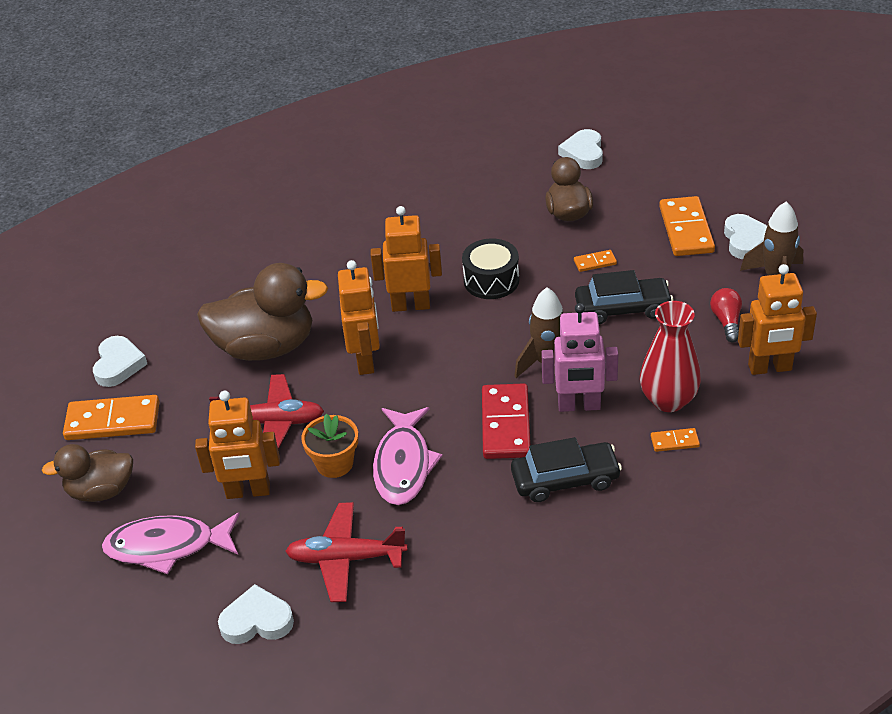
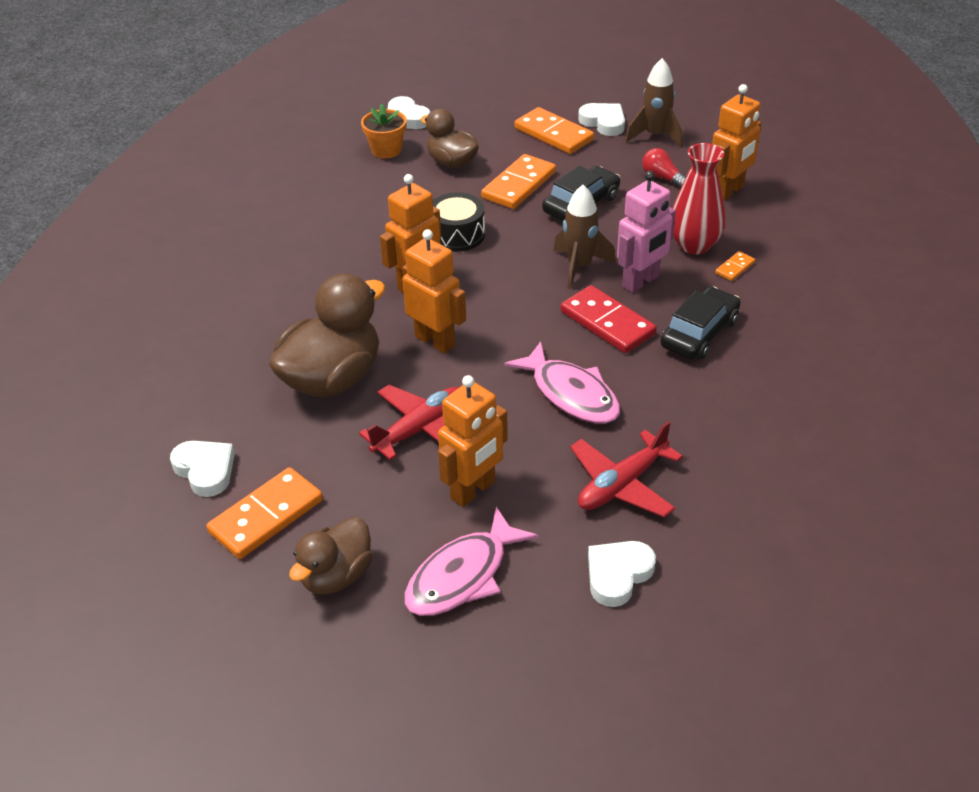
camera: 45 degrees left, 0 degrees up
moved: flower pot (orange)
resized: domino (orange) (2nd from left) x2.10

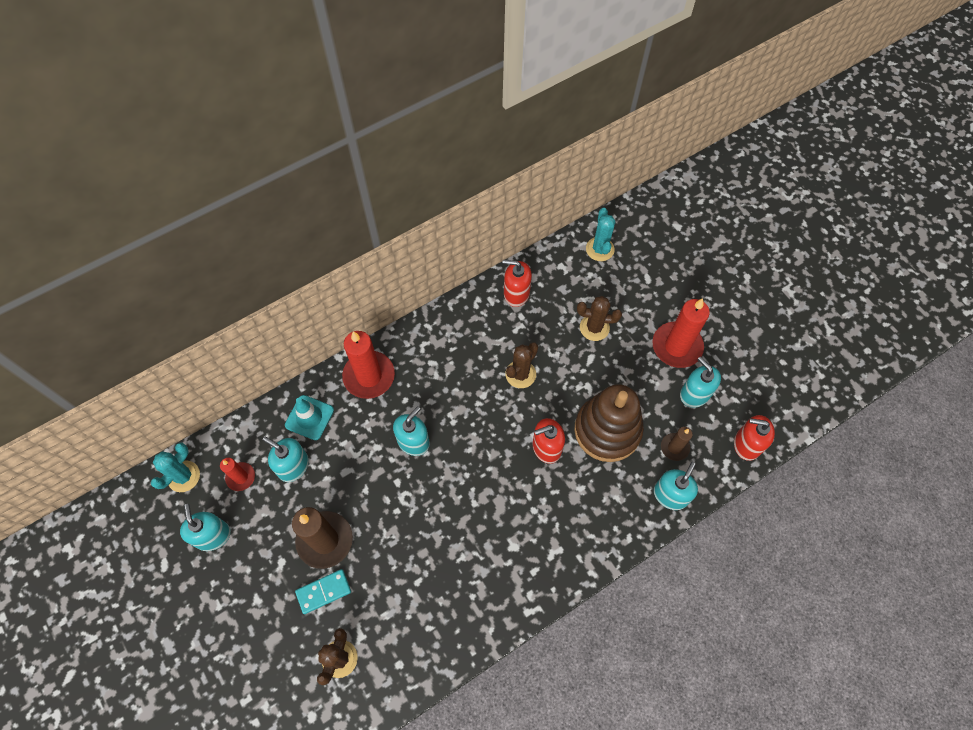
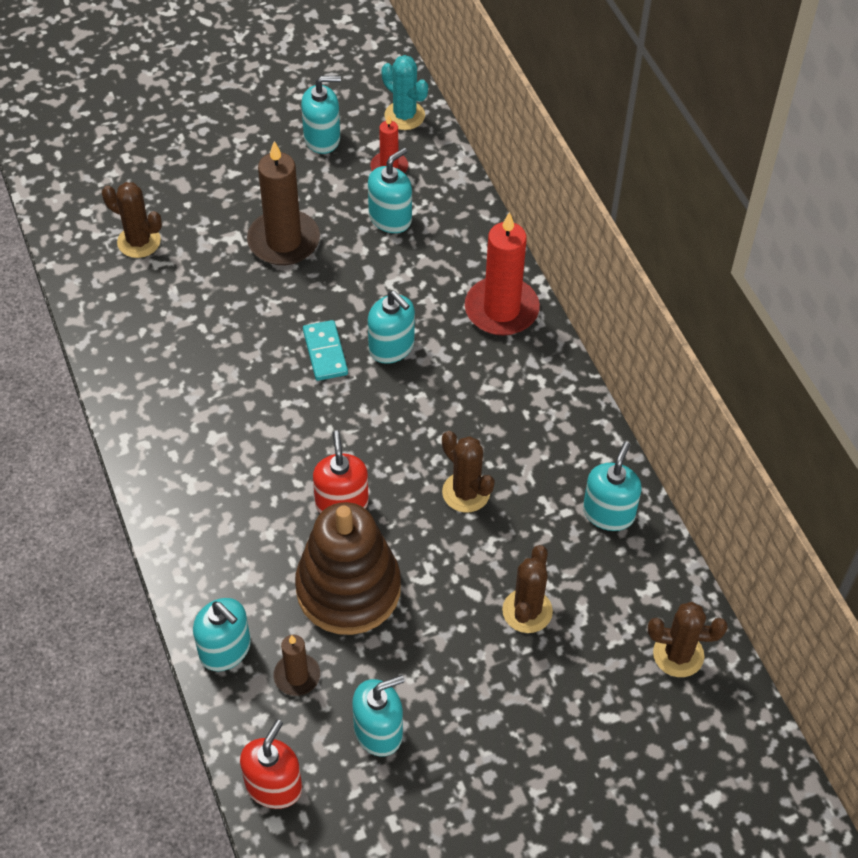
camera: 100 degrees right, 10 degrees down
removed: traffic cone (turquoise); candle (red) (3rd from left)
moved: domino (turquoise)
recoloured: soap dispenser (red) (1st from left) to soap dispenser (turquoise) (6th from left); cactus (turquoise) (2nd from left) to cactus (brown) (4th from left)

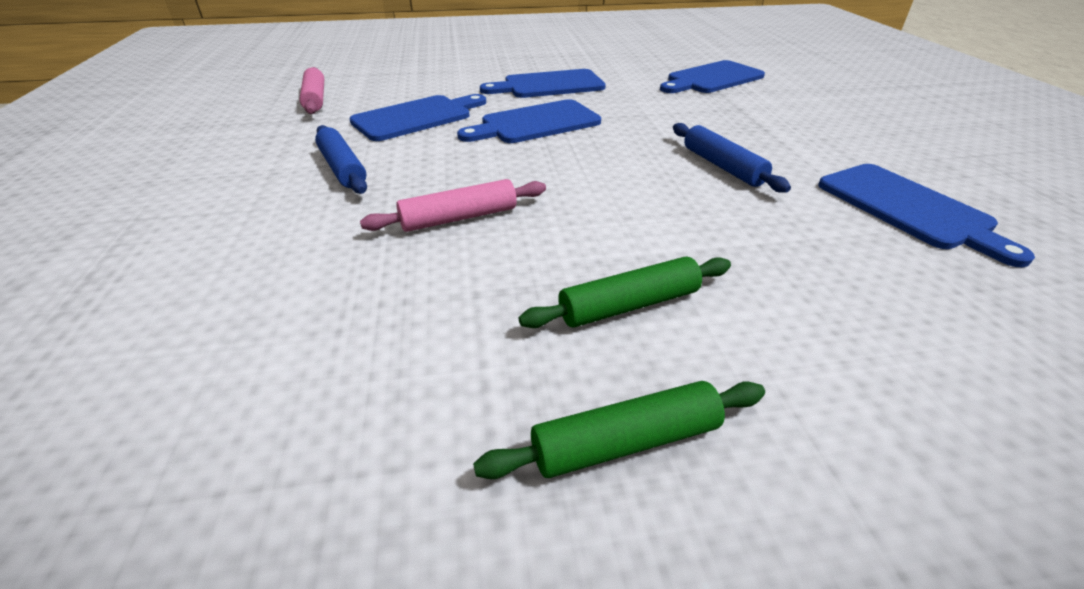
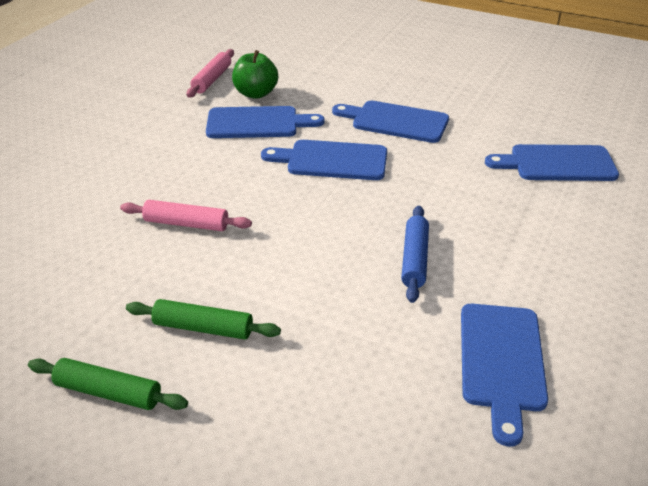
camera: 35 degrees right, 0 degrees up
removed: rolling pin (blue) (1st from left)
added: apple (green)

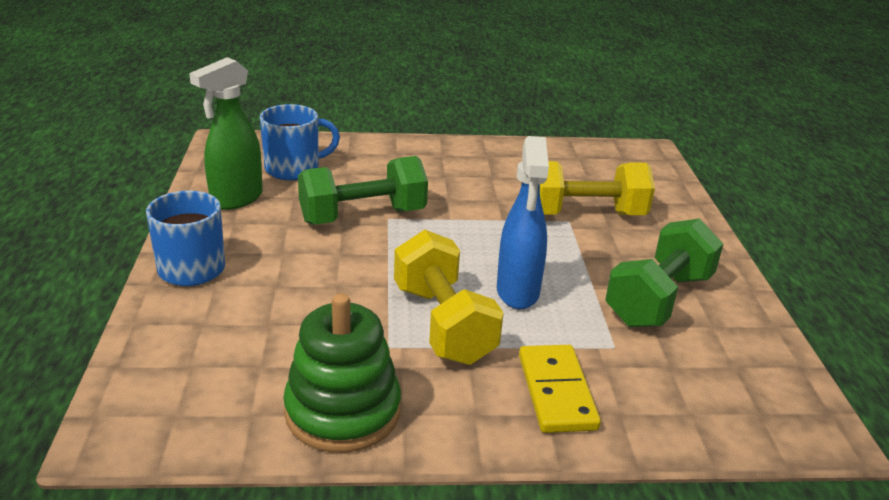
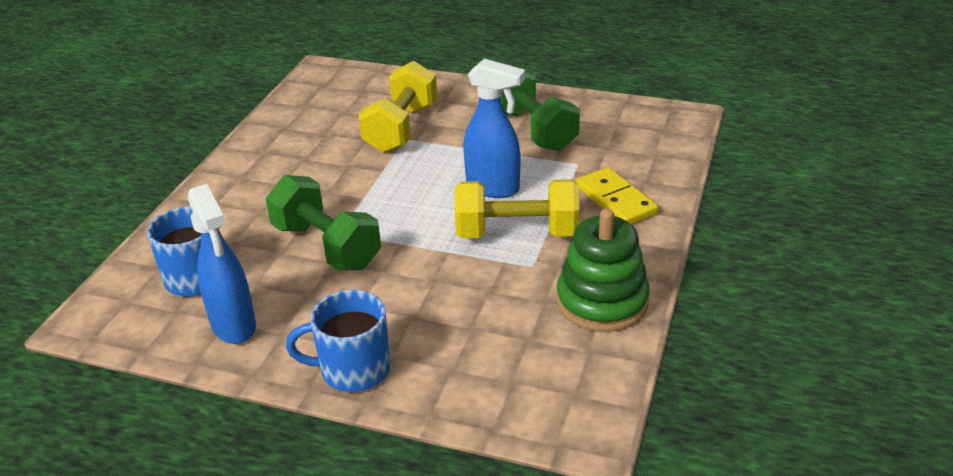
camera: 65 degrees left, 5 degrees up
recoloured: spray bottle (green) to spray bottle (blue) (1st from left)
turned: dumbbell (green) (1st from left) 45 degrees counterclockwise; domino (yellow) 45 degrees clockwise

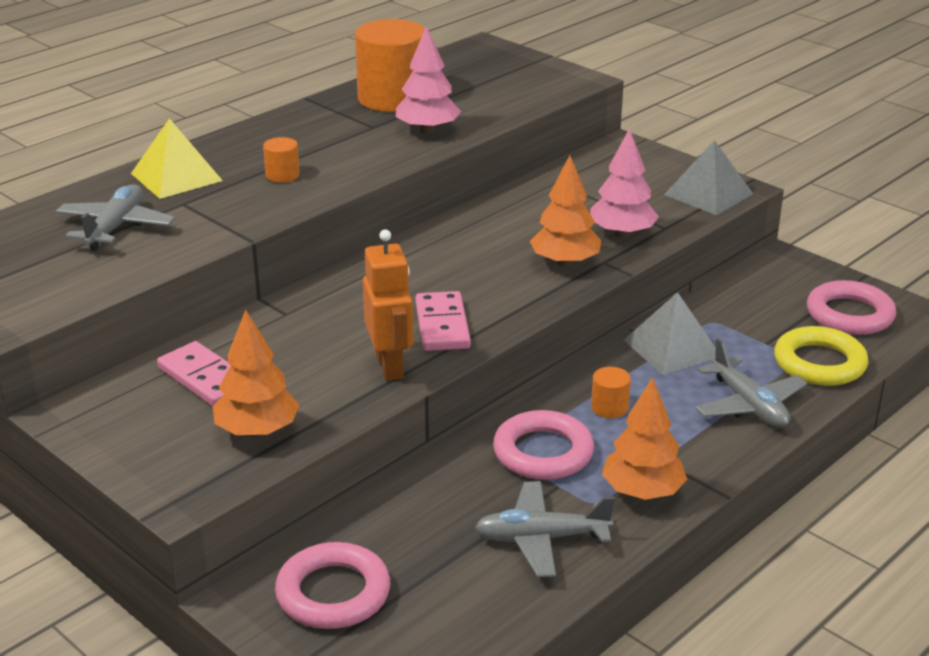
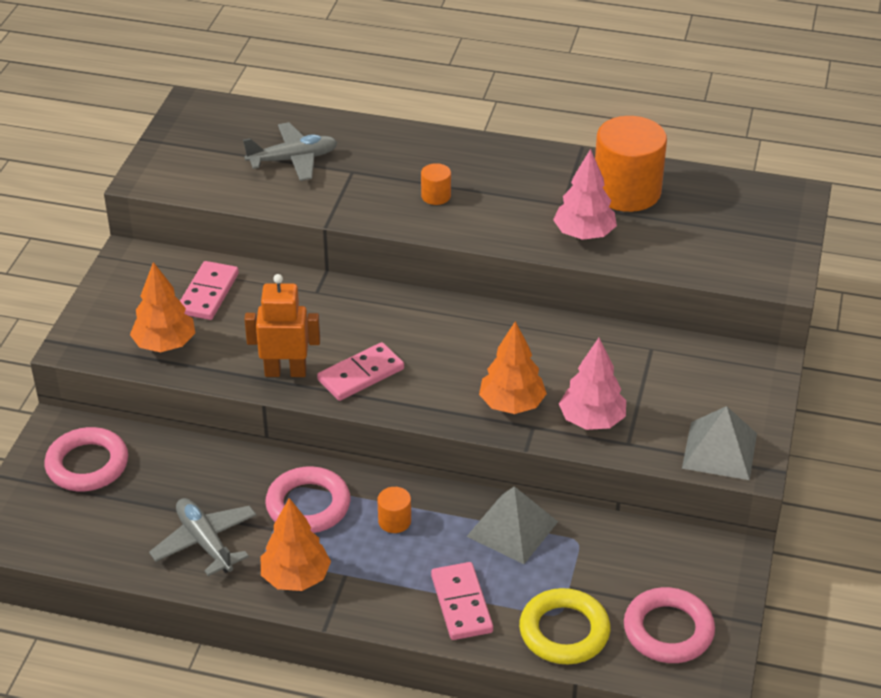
camera: 60 degrees right, 10 degrees up
removed: pyramid (yellow)
replaced: plane (grey) (3rd from left) to domino (pink) (3rd from left)
turned: robot (orange) 135 degrees counterclockwise

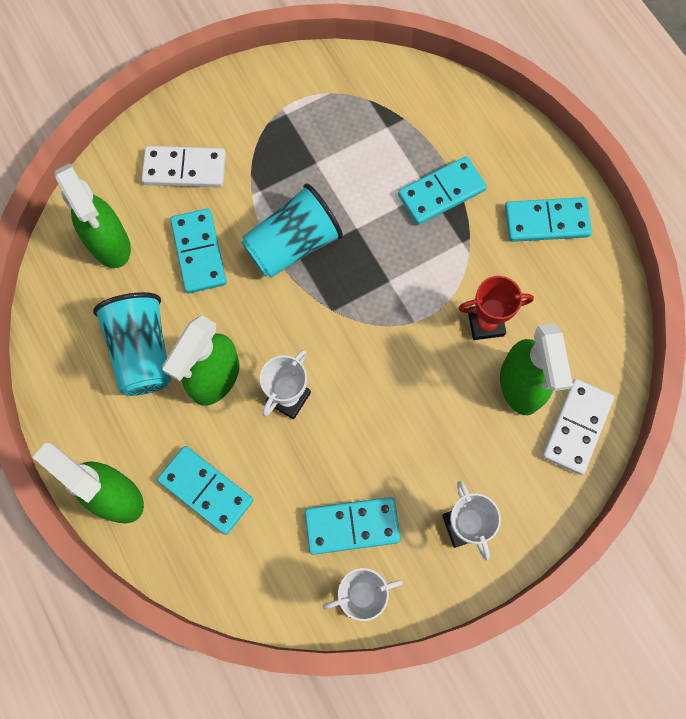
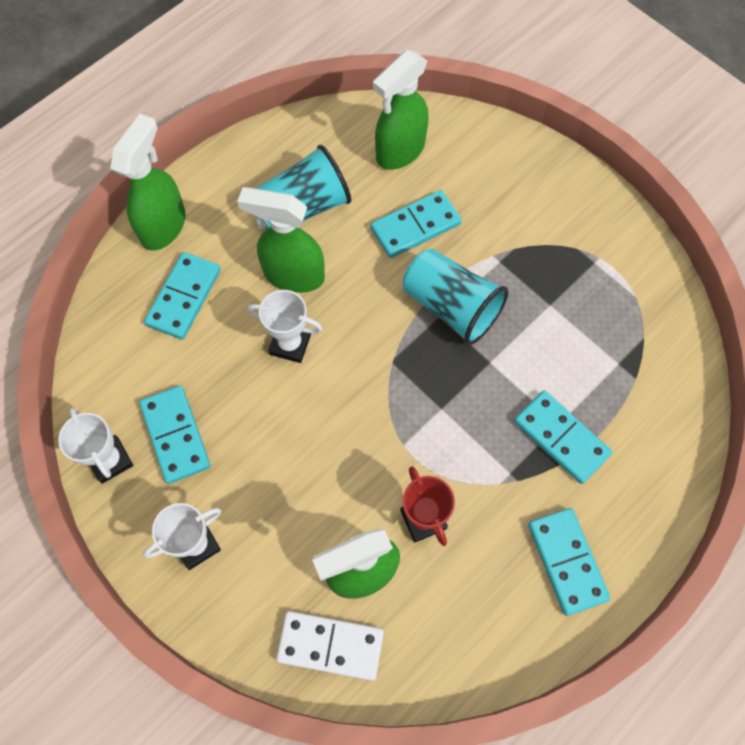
camera: 75 degrees right, 5 degrees down
removed: domino (white) (1st from left)

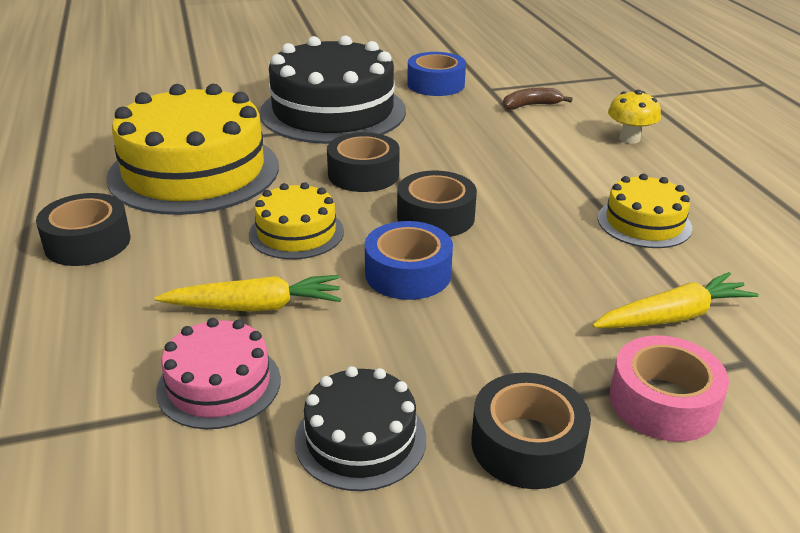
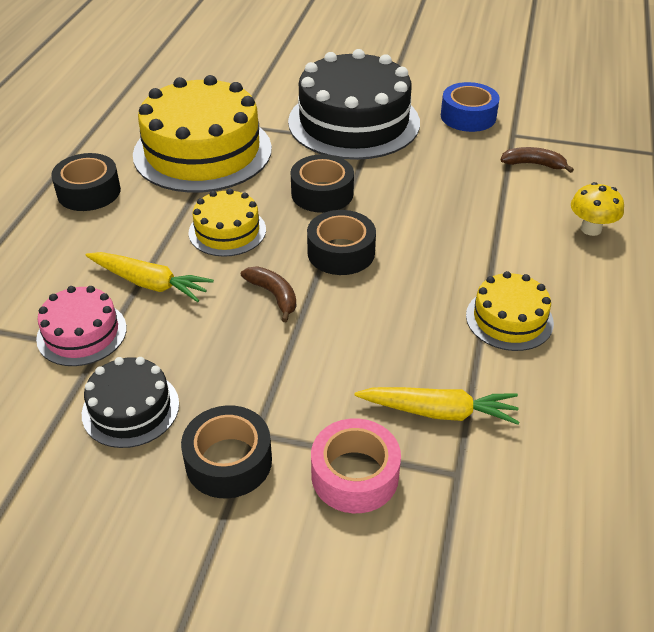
camera: 30 degrees right, 10 degrees up
replaced: tape (blue) (1st from left) to banana (brown) (1st from left)

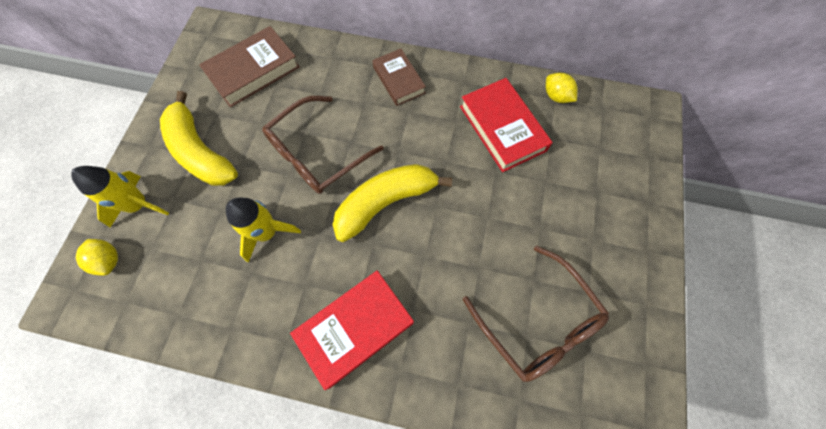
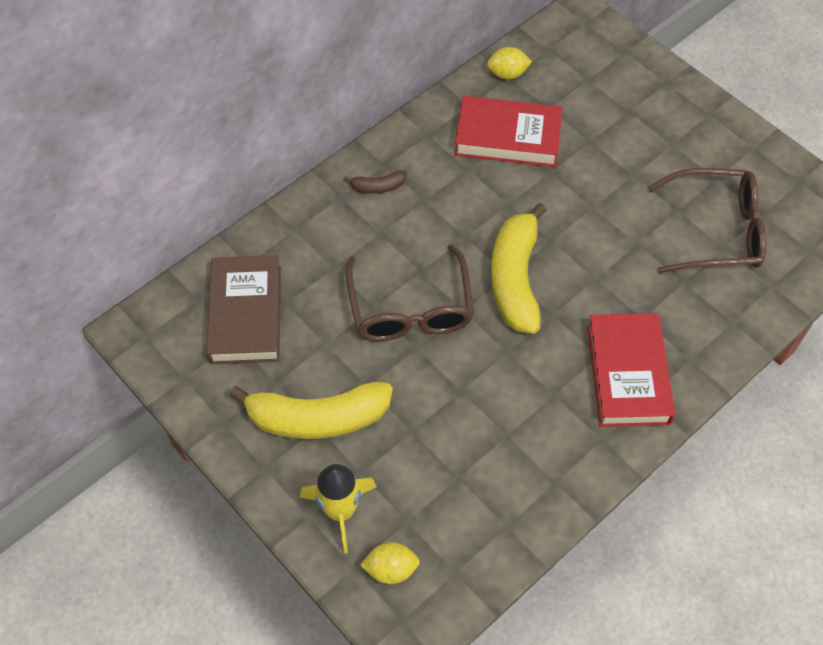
camera: 55 degrees left, 10 degrees down
removed: rocket (yellow) (2nd from left)
replaced: book (brown) (2nd from left) to banana (brown)

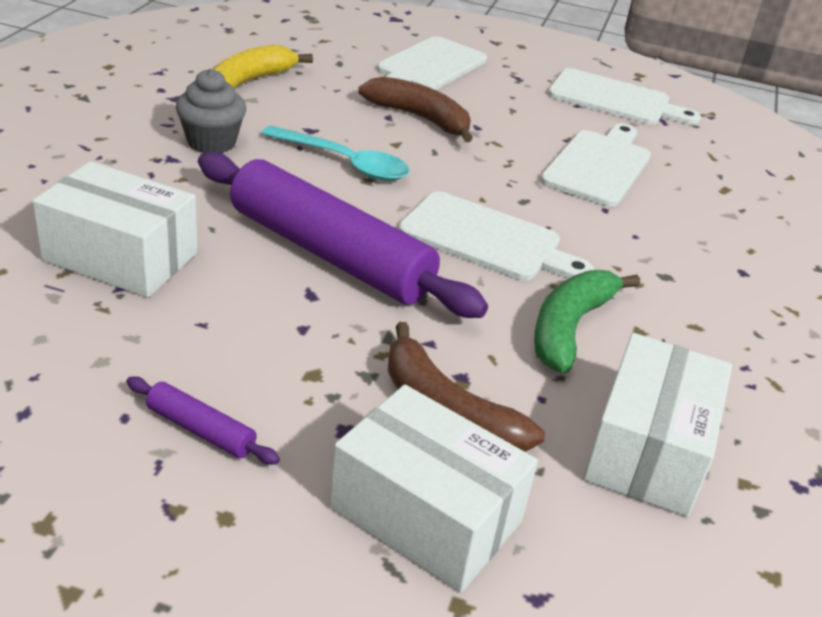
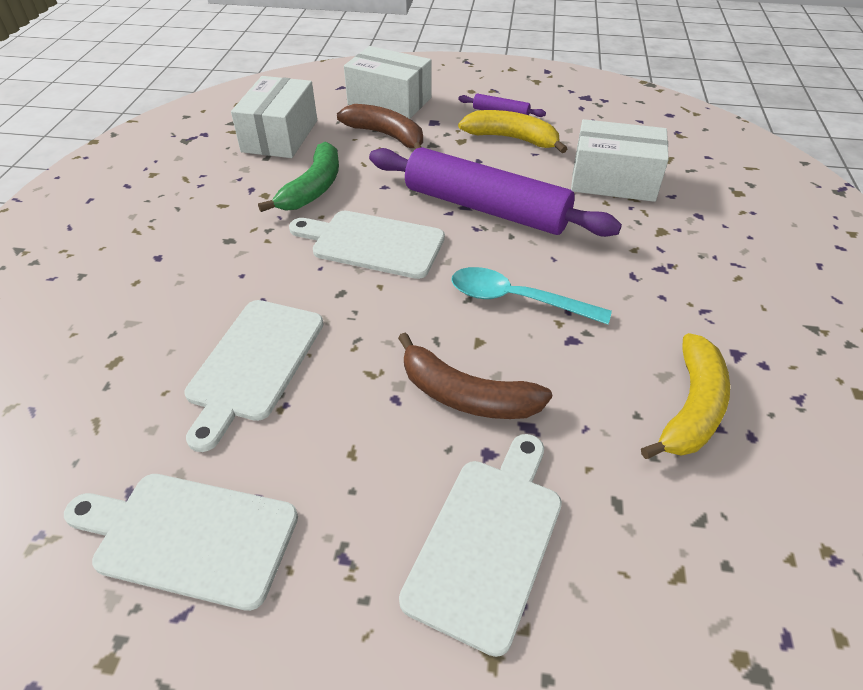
camera: 175 degrees right, 10 degrees up
removed: cupcake (grey)
added: banana (yellow) (1st from left)

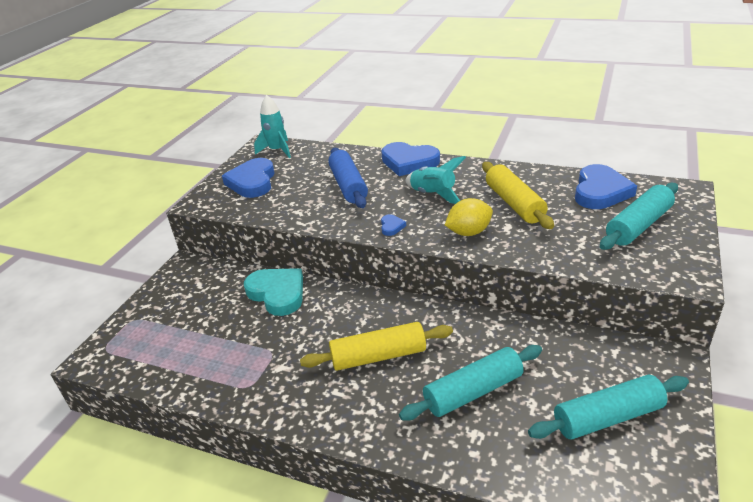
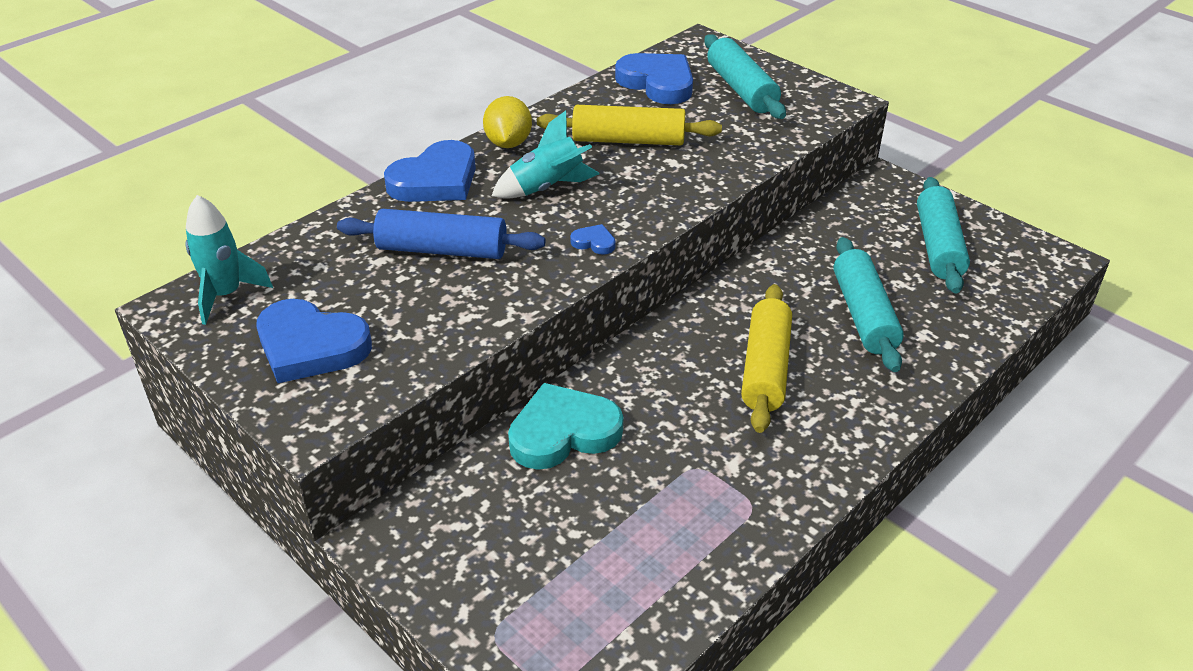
camera: 70 degrees left, 5 degrees up
moved: lemon (yellow)

